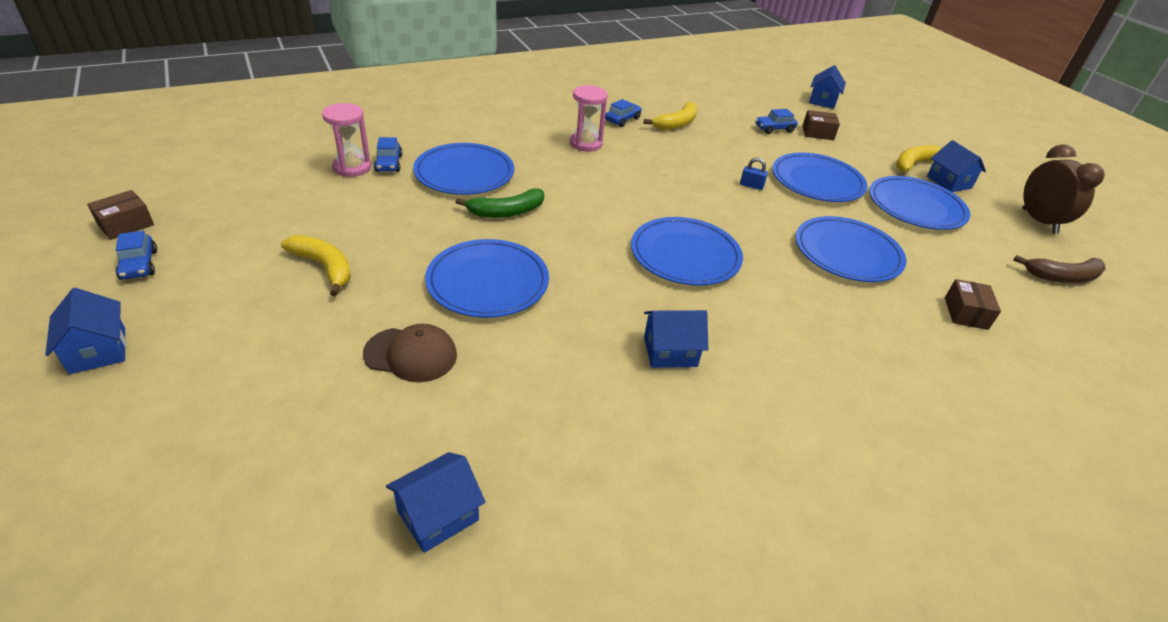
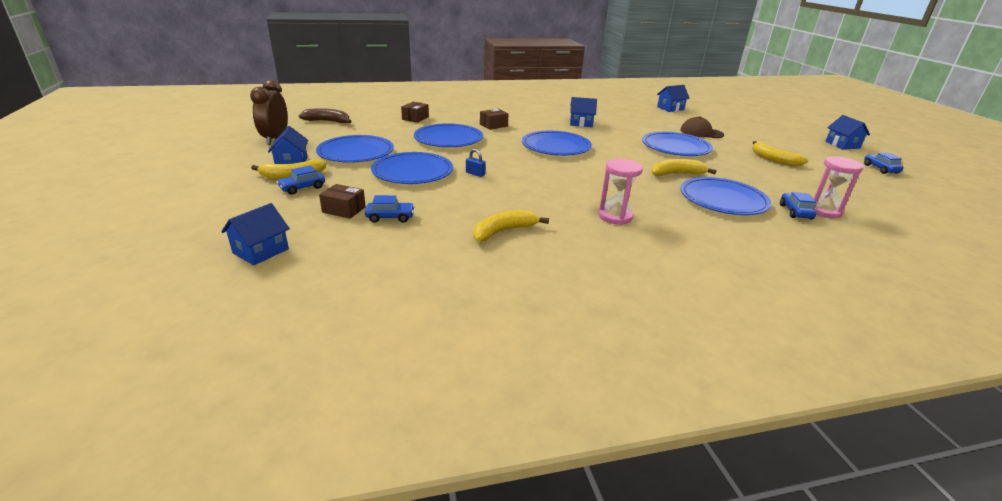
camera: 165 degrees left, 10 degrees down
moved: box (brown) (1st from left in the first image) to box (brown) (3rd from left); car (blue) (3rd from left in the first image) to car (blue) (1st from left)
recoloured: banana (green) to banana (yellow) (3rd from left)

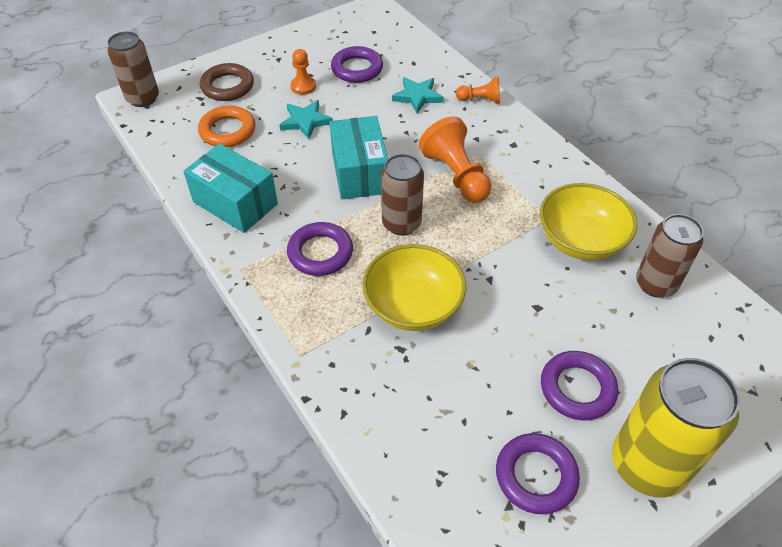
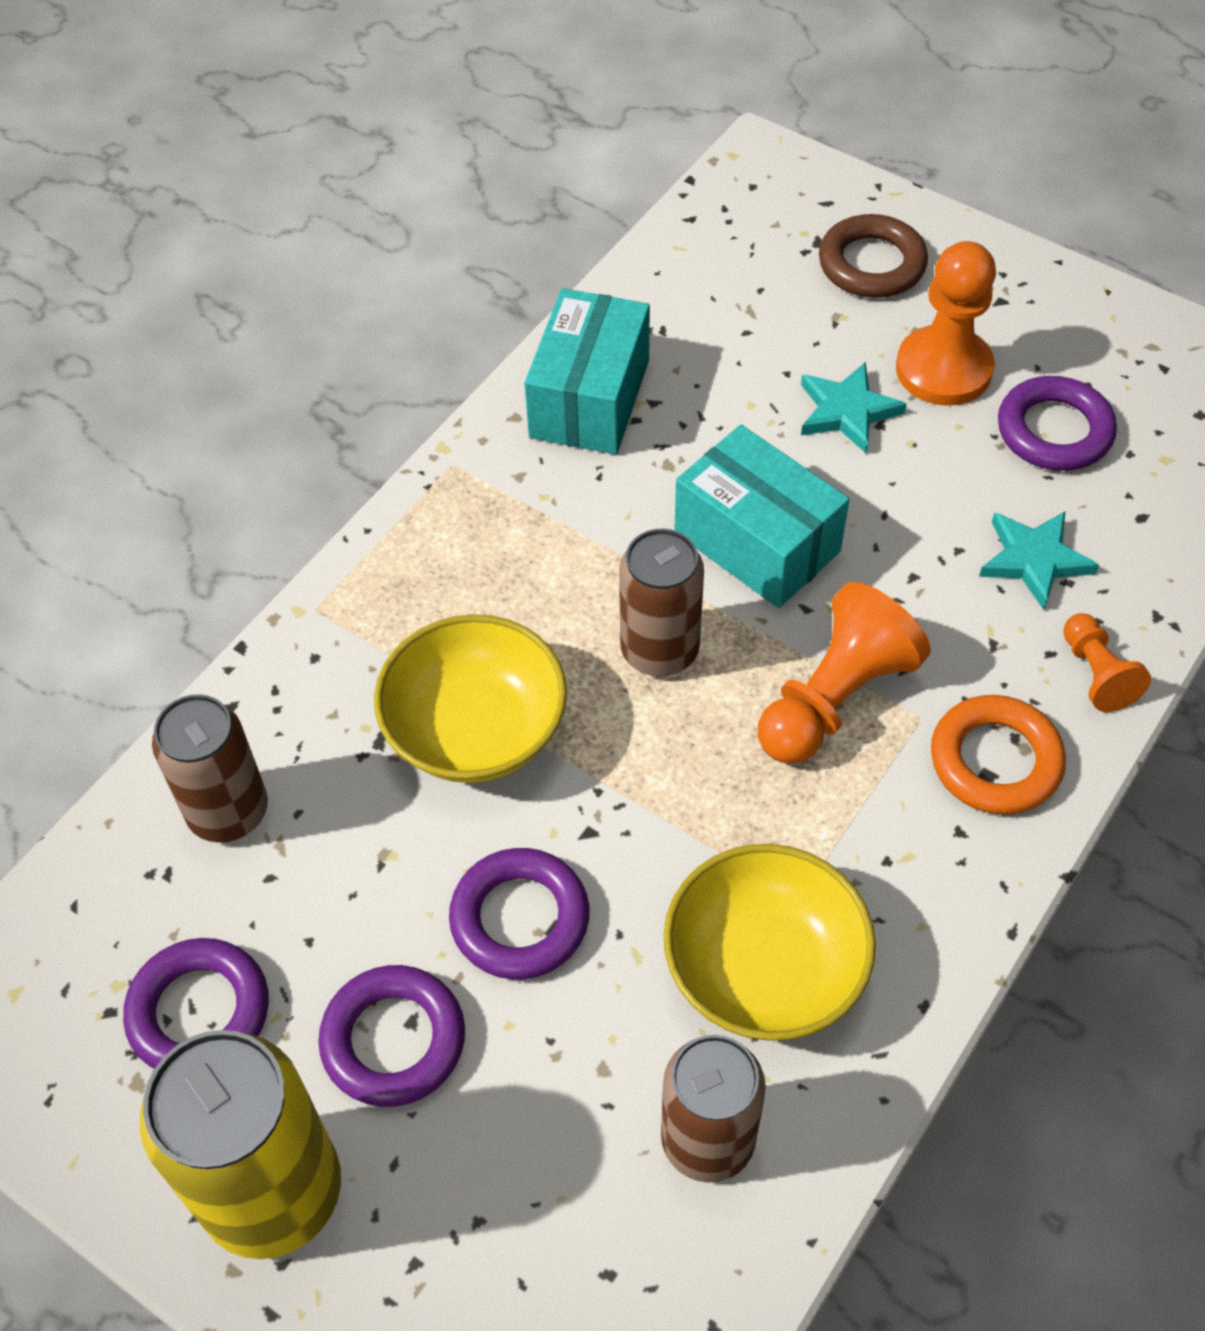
camera: 70 degrees right, 5 degrees up
moved: can (brown) (1st from left); ring (orange); ring (purple) (1st from left in the first image) to ring (purple) (3rd from left)
turned: box (turquoise) (2nd from left) 75 degrees clockwise
resized: pawn (orange) (1st from left in the first image) x1.78

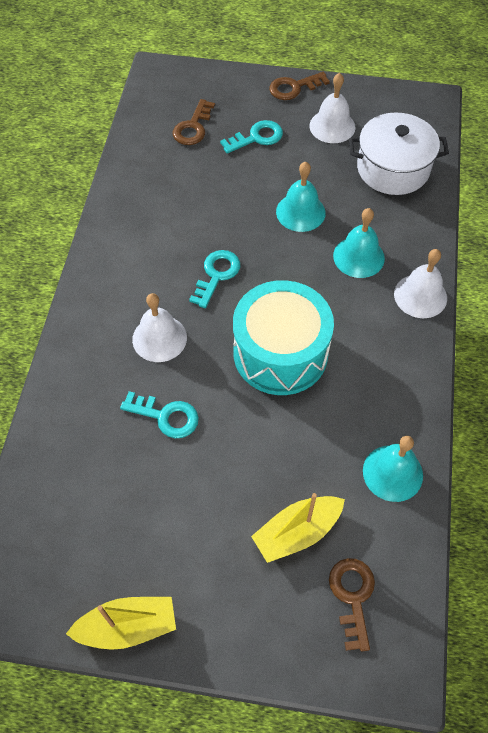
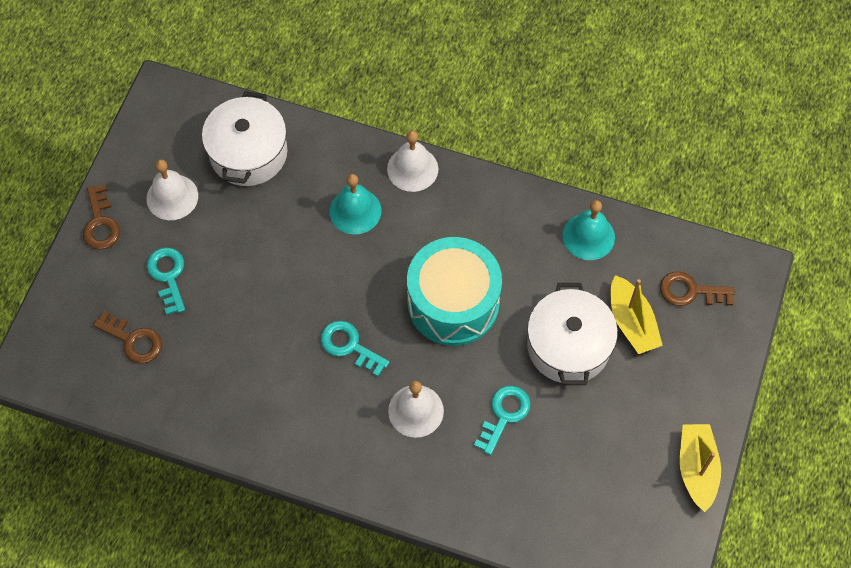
camera: 80 degrees left, 5 degrees up
removed: bell (turquoise) (1st from left)
added: pot (white) (2nd from left)

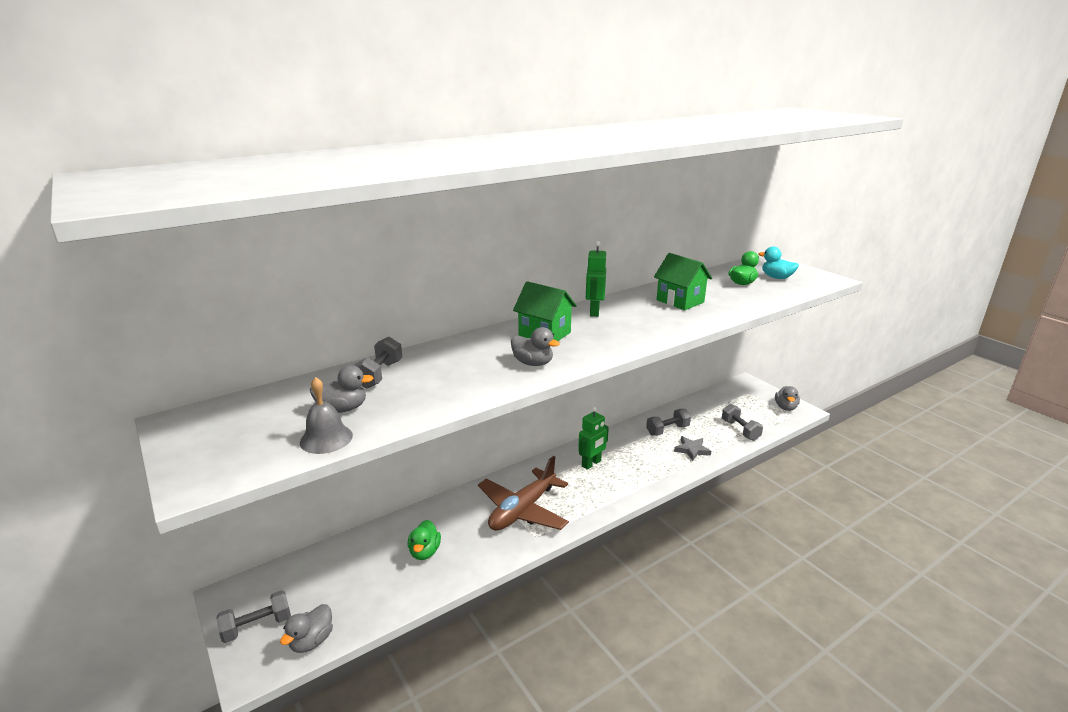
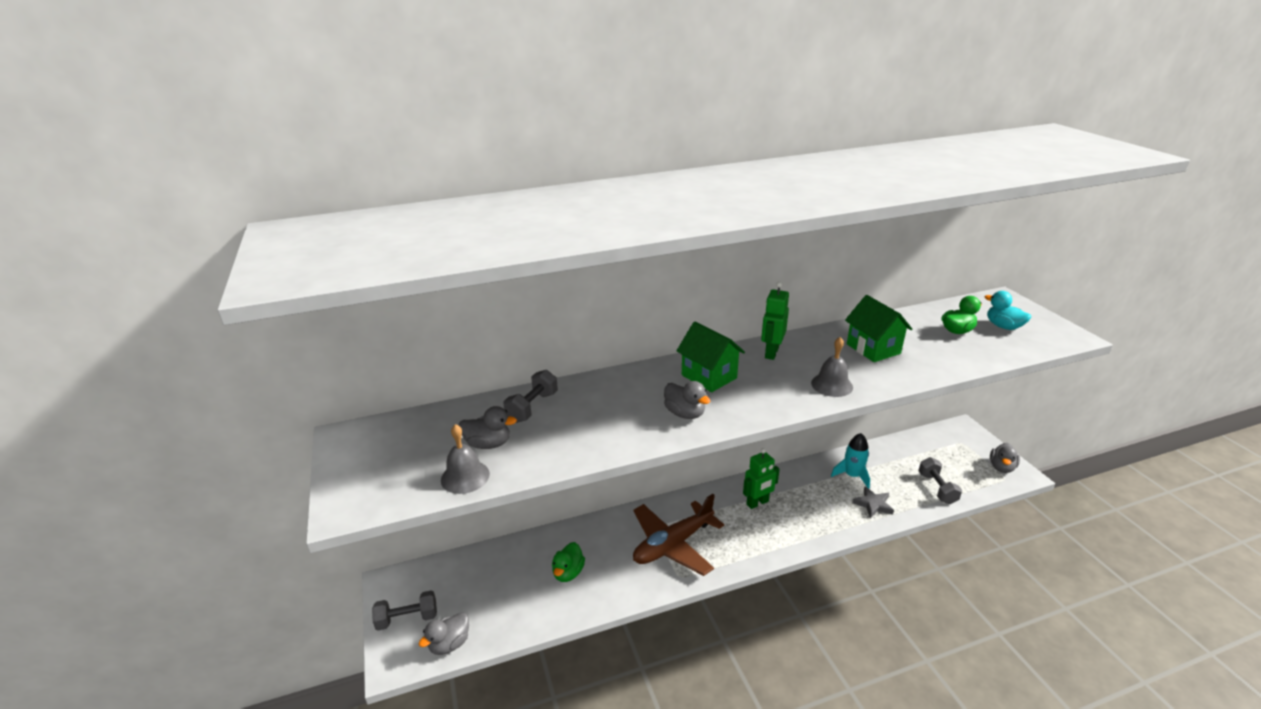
camera: 15 degrees right, 5 degrees up
added: bell (grey) (2nd from left)
replaced: dumbbell (grey) (3rd from left) to rocket (turquoise)

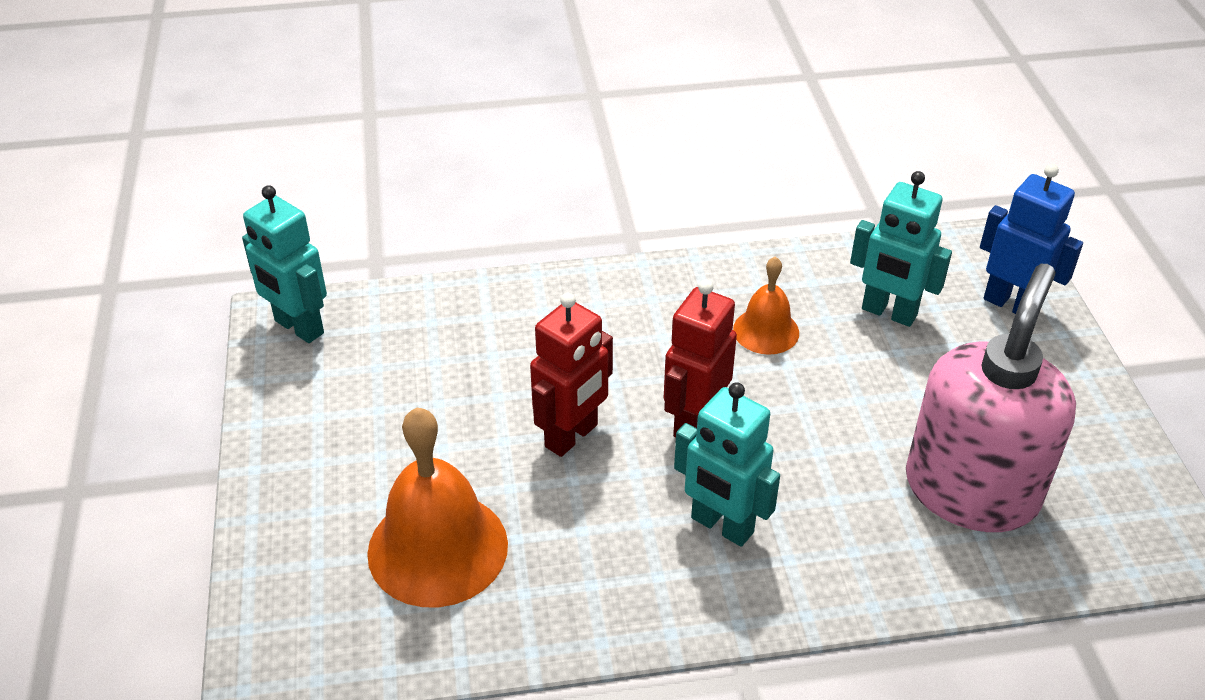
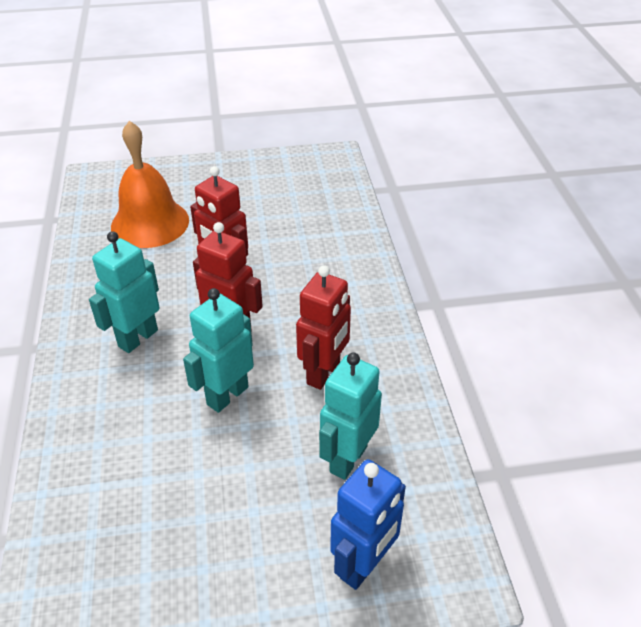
camera: 90 degrees right, 0 degrees up
removed: soap dispenser (pink)
moved: robot (turquoise) (1st from left in the first image) to robot (turquoise) (2nd from left)
replaced: bell (orange) (2nd from left) to robot (red) (3rd from left)

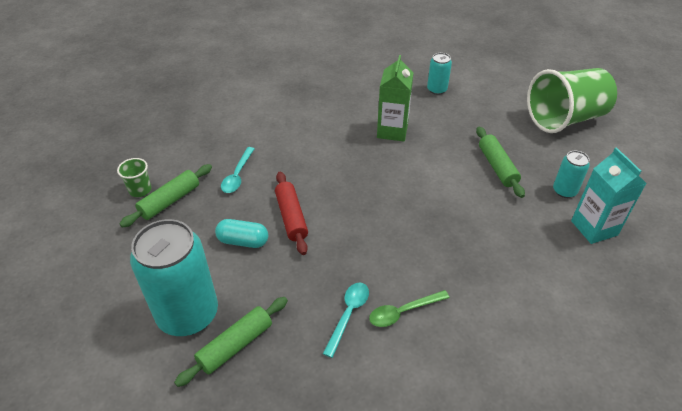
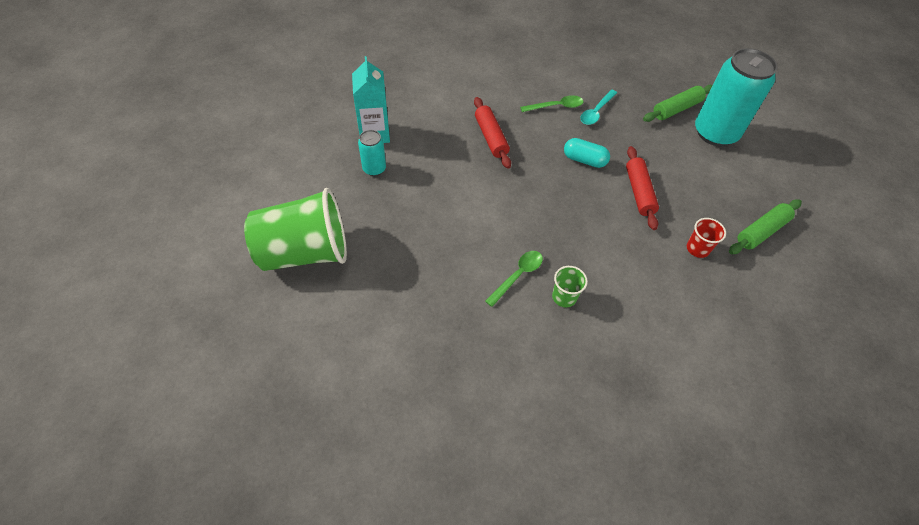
camera: 170 degrees left, 10 degrees up
removed: can (turquoise) (2nd from left); rolling pin (green) (3rd from left)
added: rolling pin (red) (1st from left)
moved: cup (green) (1st from left in the first image) to cup (green) (2nd from left); capsule (turquoise)
replaced: spoon (turquoise) (1st from left) to cup (red); carton (green) to spoon (green) (1st from left)

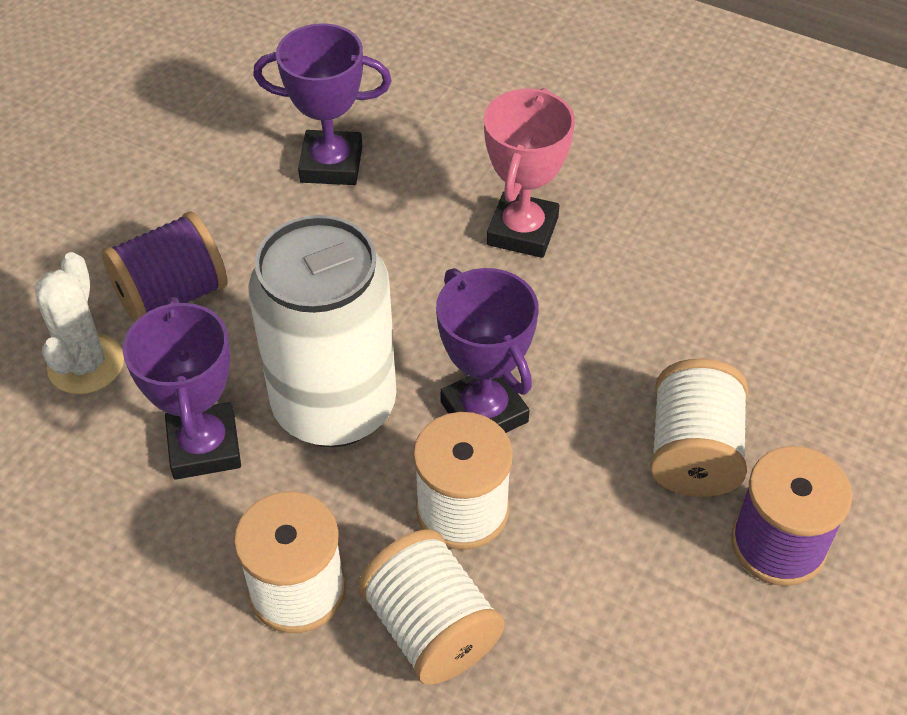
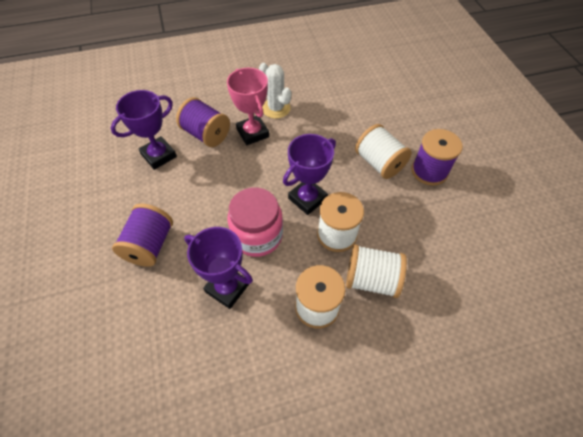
camera: 45 degrees left, 5 degrees up
added: spool (purple) (2nd from left)
moved: cactus (white)
replaced: can (white) to jar (pink)
turned: trophy (purple) (3rd from left) 60 degrees counterclockwise

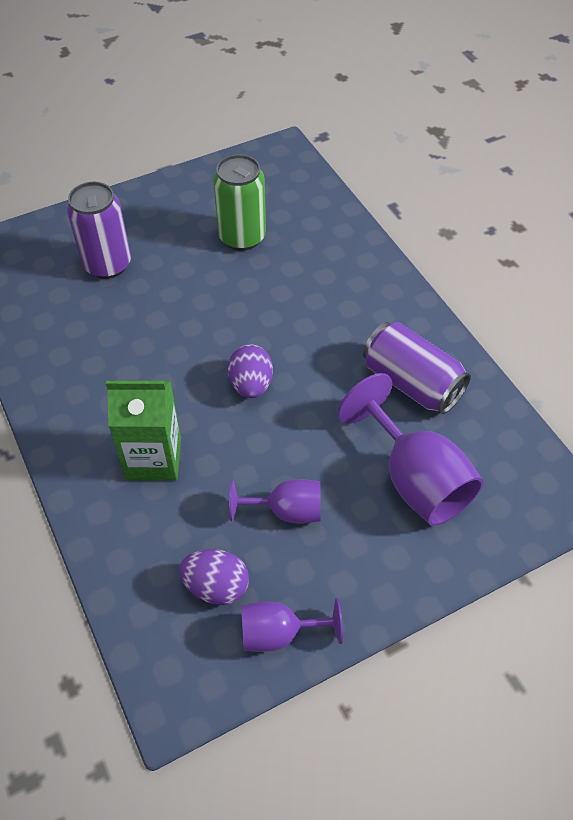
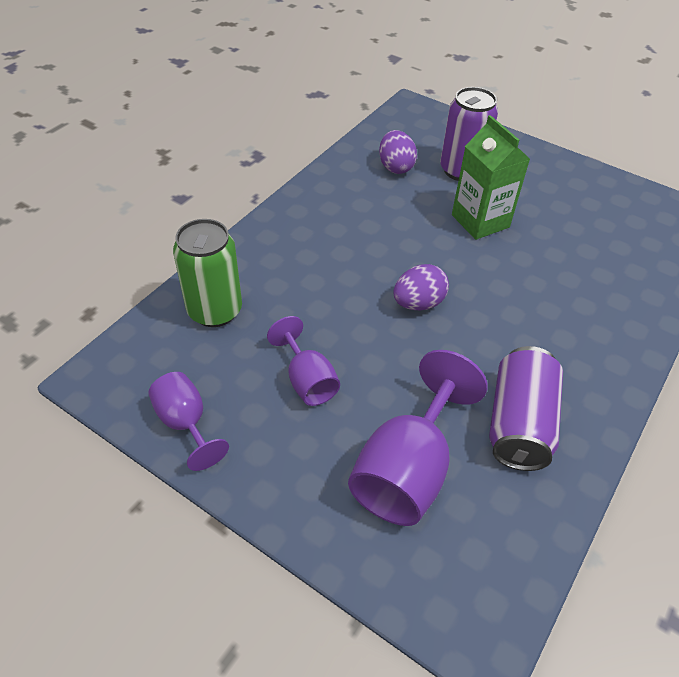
camera: 60 degrees right, 5 degrees down
moved: carton (green); egg (purple) (1st from left); can (green)

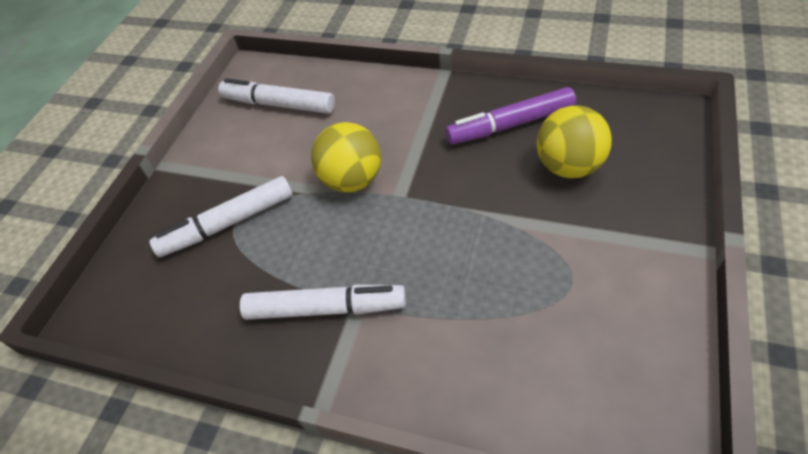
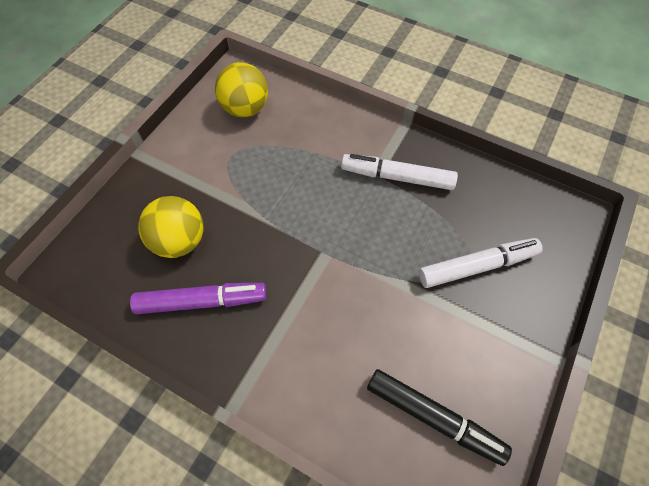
camera: 175 degrees left, 10 degrees up
moved: ball (yellow) (1st from left in the first image) to ball (yellow) (2nd from left)
recoloured: marker (white) (2nd from left) to marker (black)

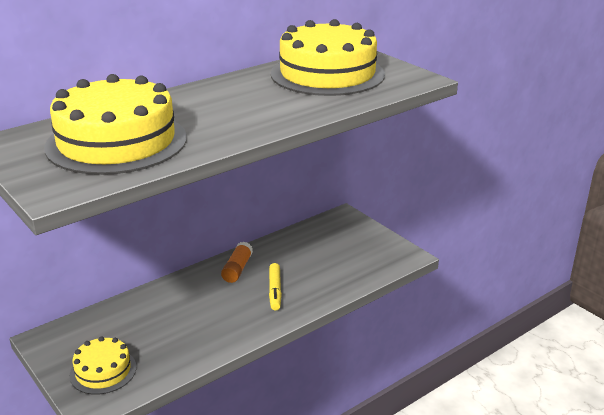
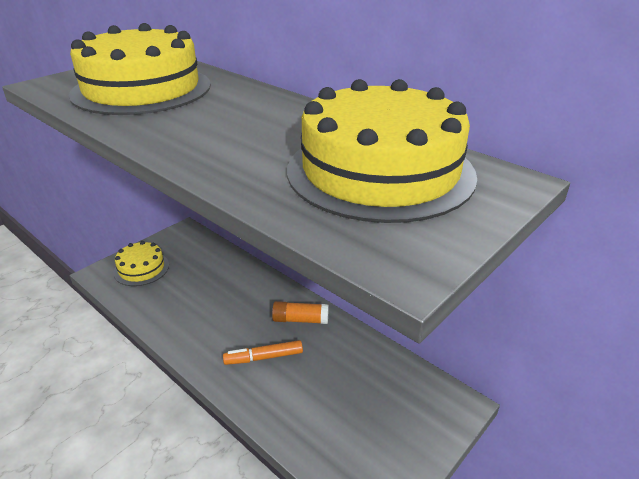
camera: 80 degrees right, 5 degrees up
recoloured: marker (yellow) to marker (orange)

